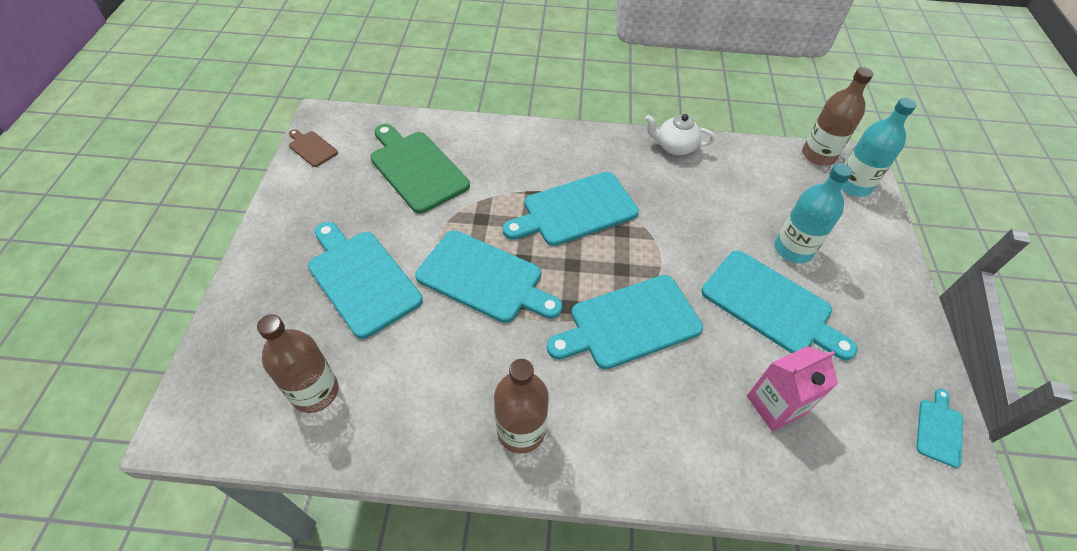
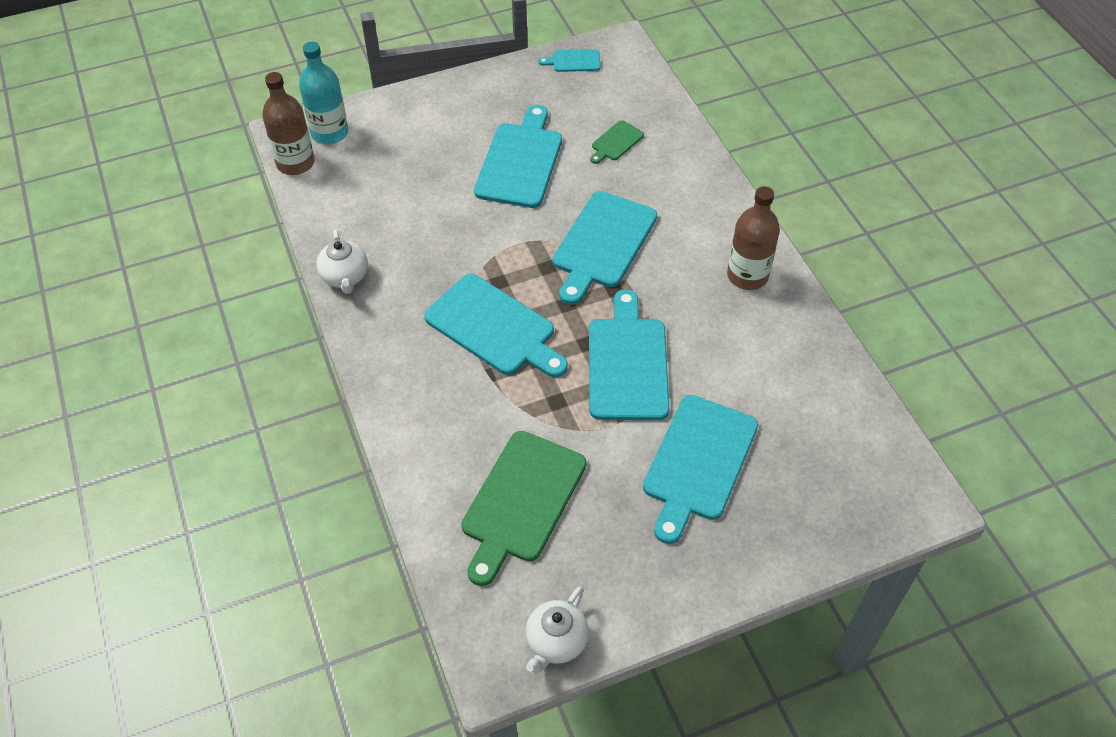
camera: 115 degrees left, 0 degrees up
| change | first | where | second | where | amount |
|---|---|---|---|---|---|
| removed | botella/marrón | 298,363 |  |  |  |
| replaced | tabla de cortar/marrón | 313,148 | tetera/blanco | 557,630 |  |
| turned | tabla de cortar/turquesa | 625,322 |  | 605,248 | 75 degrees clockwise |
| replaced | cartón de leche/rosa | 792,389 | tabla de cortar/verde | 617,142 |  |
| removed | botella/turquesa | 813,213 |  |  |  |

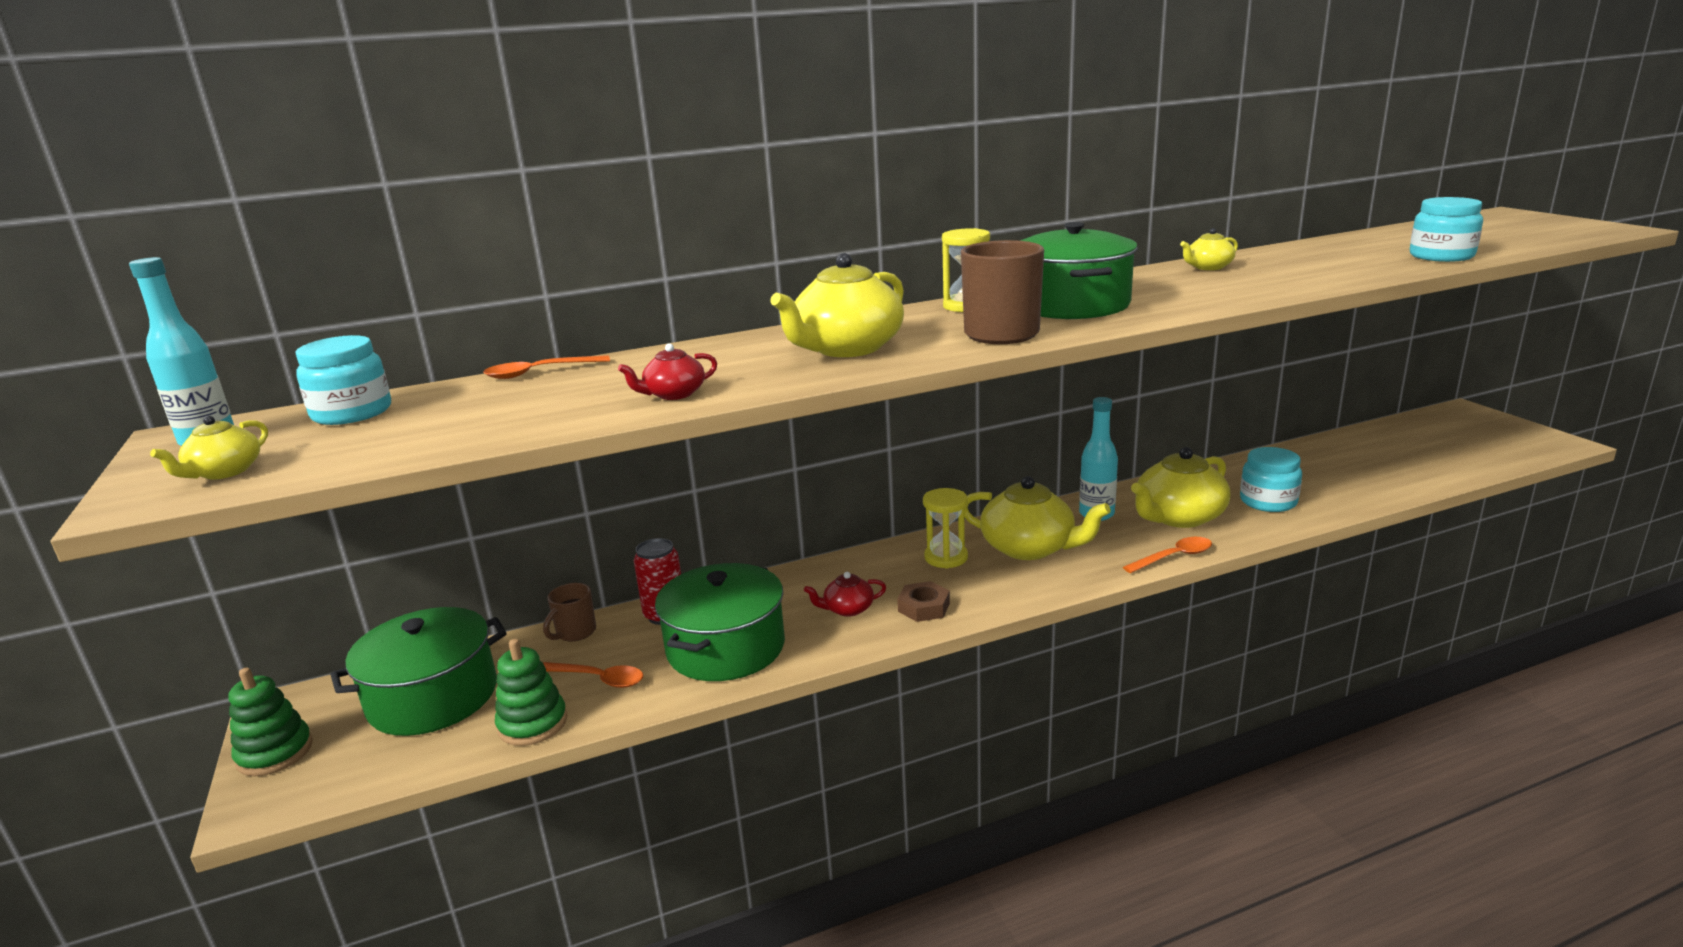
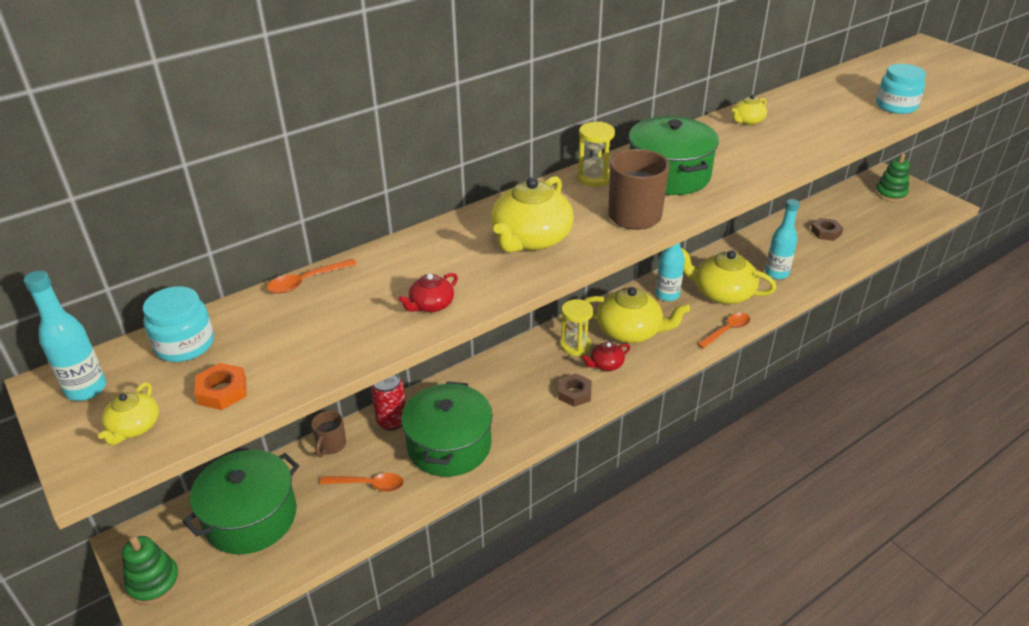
camera: 15 degrees left, 15 degrees up
| change | first | where | second | where | amount |
|---|---|---|---|---|---|
| moved | juguete apilable/verde | 531,692 |  | 892,177 |  |
| moved | tetera/rojo | 845,594 |  | 606,356 |  |
| turned | tetera/amarillo | 1180,487 |  | 729,276 | 75 degrees clockwise |
| replaced | tarro/turquesa | 1271,479 | botella/turquesa | 782,239 |  |
| added |  |  | tuerca/naranja | 220,386 |  |
| added |  |  | tuerca/marrón | 827,229 |  |

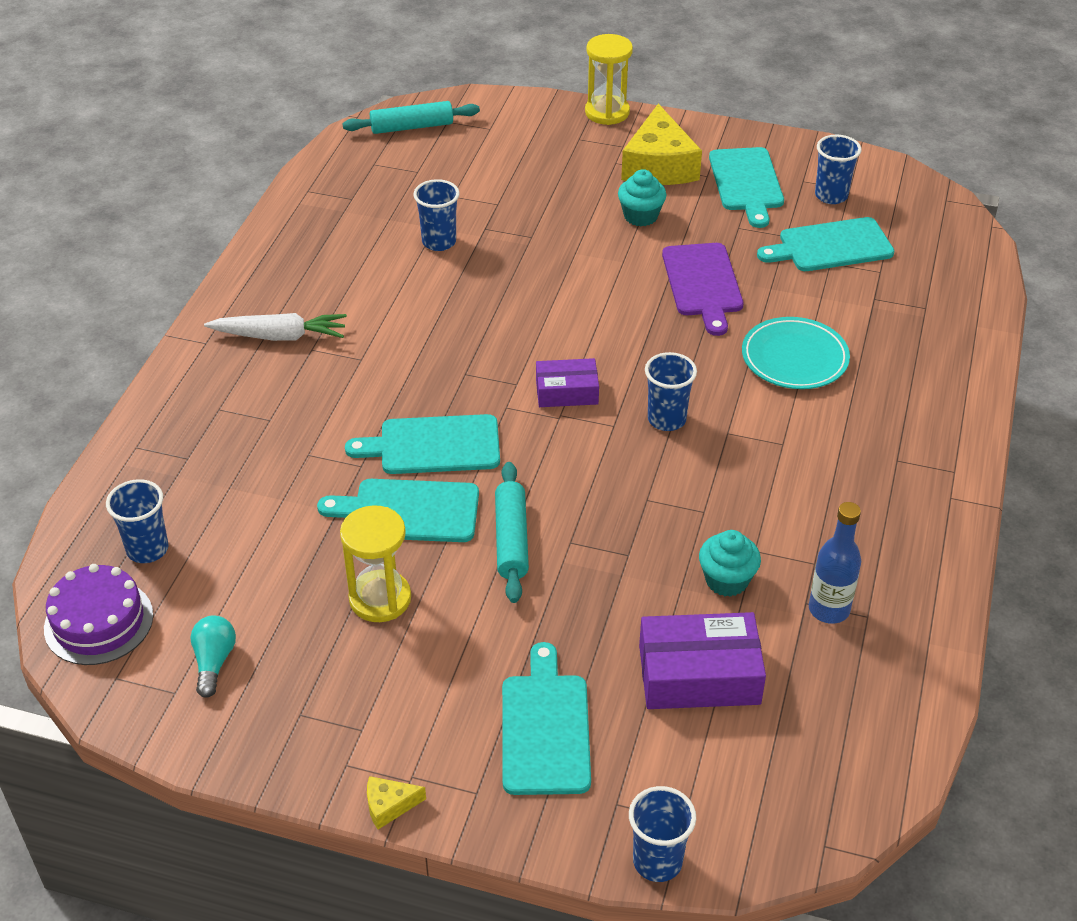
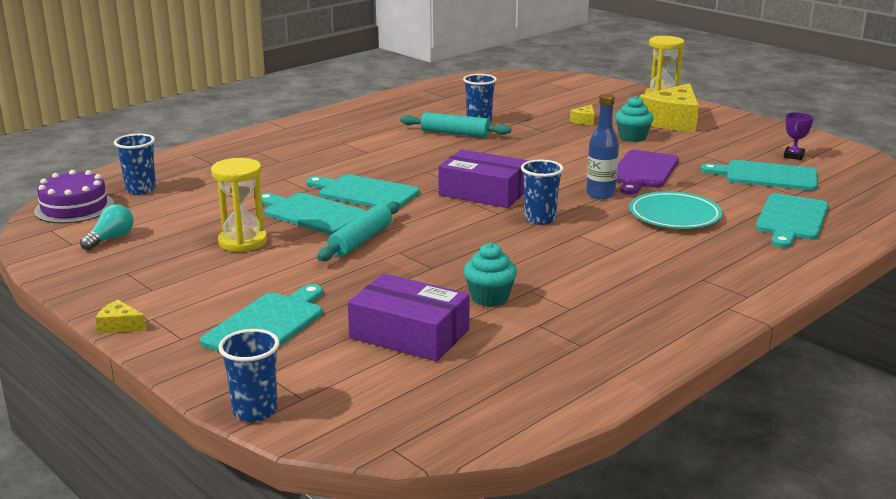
camera: 30 degrees right, 20 degrees down
| change | first | where | second | where | amount |
|---|---|---|---|---|---|
| removed | zanahoria/blanco | 275,327 |  |  |  |
| moved | rodillo/turquesa | 411,117 |  | 456,125 |  |
| resized | caja/morado | 567,382 |  | 484,178 | x1.61 |
| moved | tabla de cortar/turquesa | 746,187 |  | 792,220 |  |
| moved | botella/azul | 835,563 |  | 602,146 |  |
| replaced | vaso/azul | 838,169 | trofeo/morado | 799,136 |  |
| added |  |  | queso/amarillo | 582,114 |  |

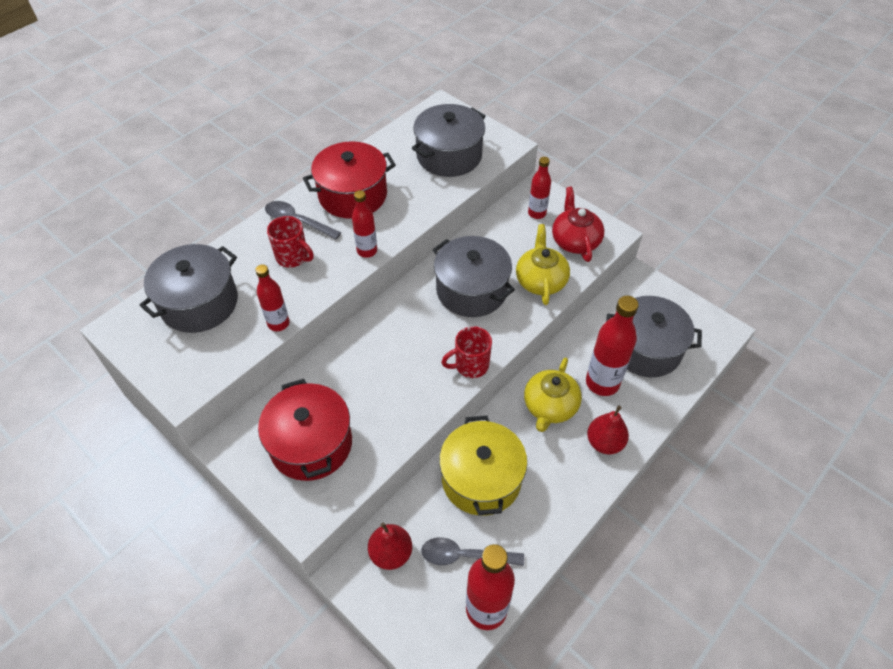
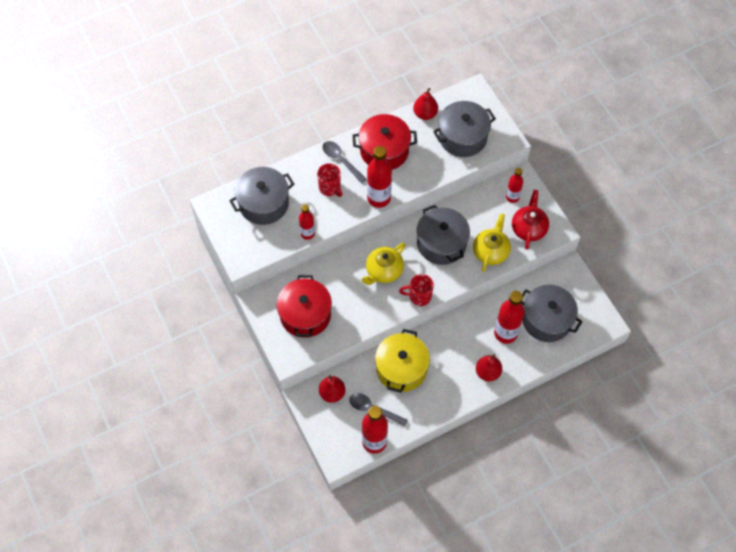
camera: 20 degrees right, 10 degrees up
| change | first | where | second | where | amount |
|---|---|---|---|---|---|
| resized | botella/rojo | 364,224 |  | 379,177 | x1.67 |
| moved | tetera/amarillo | 553,394 |  | 383,264 |  |
| added |  |  | pera/rojo | 425,104 |  |

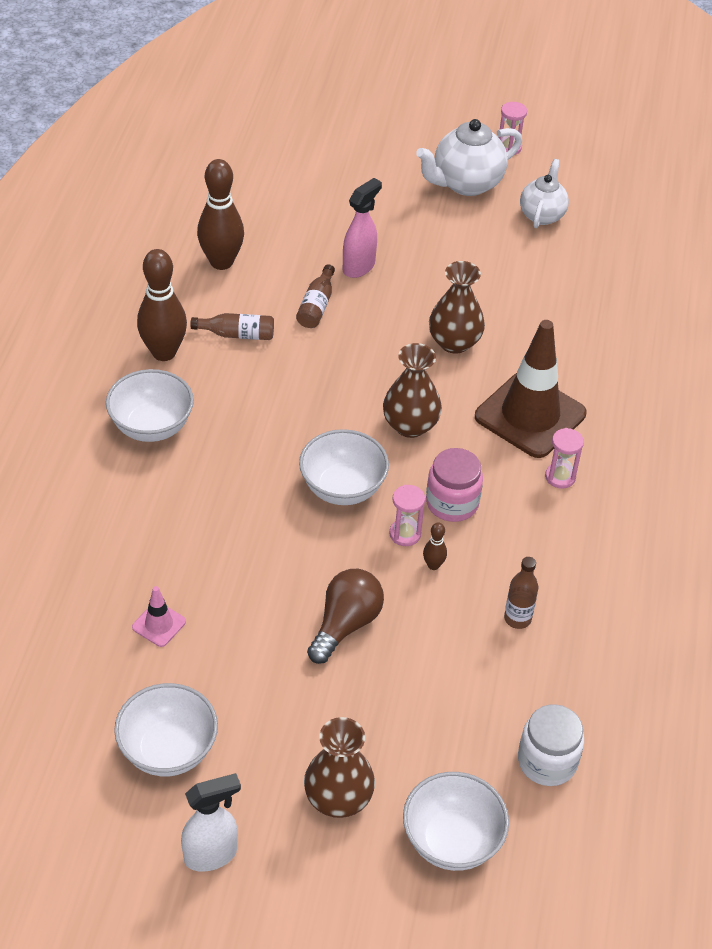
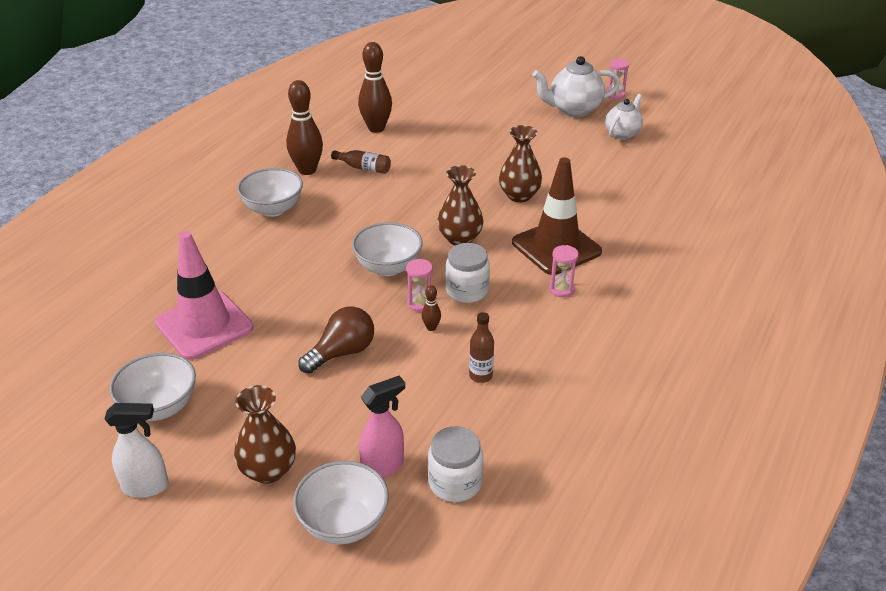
camera: 20 degrees right, 10 degrees down
| change | first | where | second | where | amount |
|---|---|---|---|---|---|
| resized | cono de tráfico/rosa | 159,616 |  | 204,295 | x2.35 |
| removed | botella/marrón | 315,296 |  |  |  |
| moved | pulverizador/rosa | 362,228 |  | 382,427 |  |
| recoloured | tarro/rosa | 454,485 | tarro/blanco | 467,273 |  |

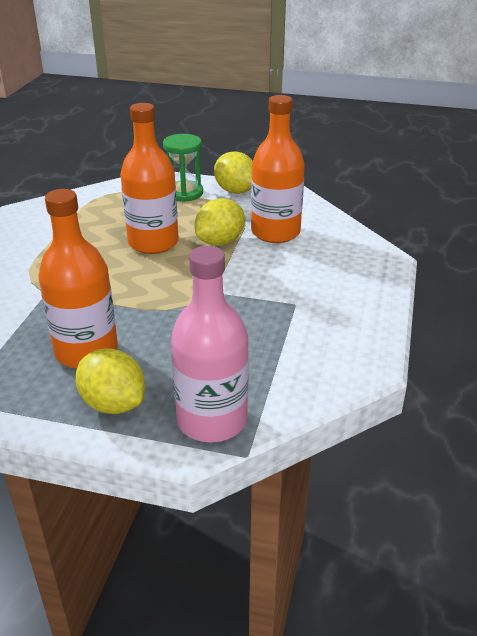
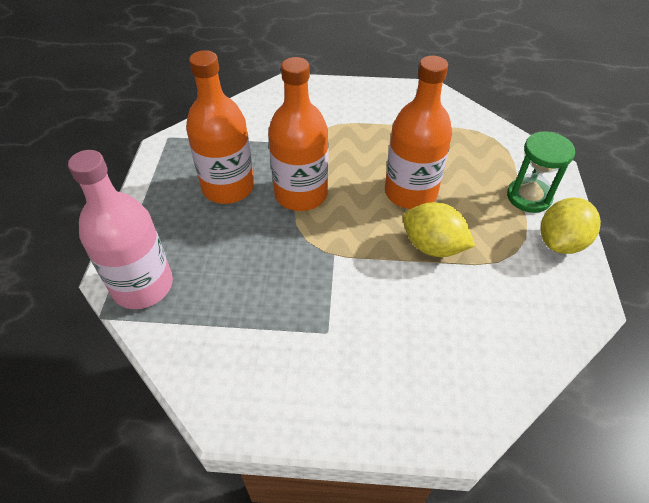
camera: 80 degrees right, 15 degrees up
| change | first | where | second | where | amount |
|---|---|---|---|---|---|
| removed | limón/amarillo | 110,381 |  |  |  |
| moved | botella/naranja | 278,169 |  | 298,134 |  |

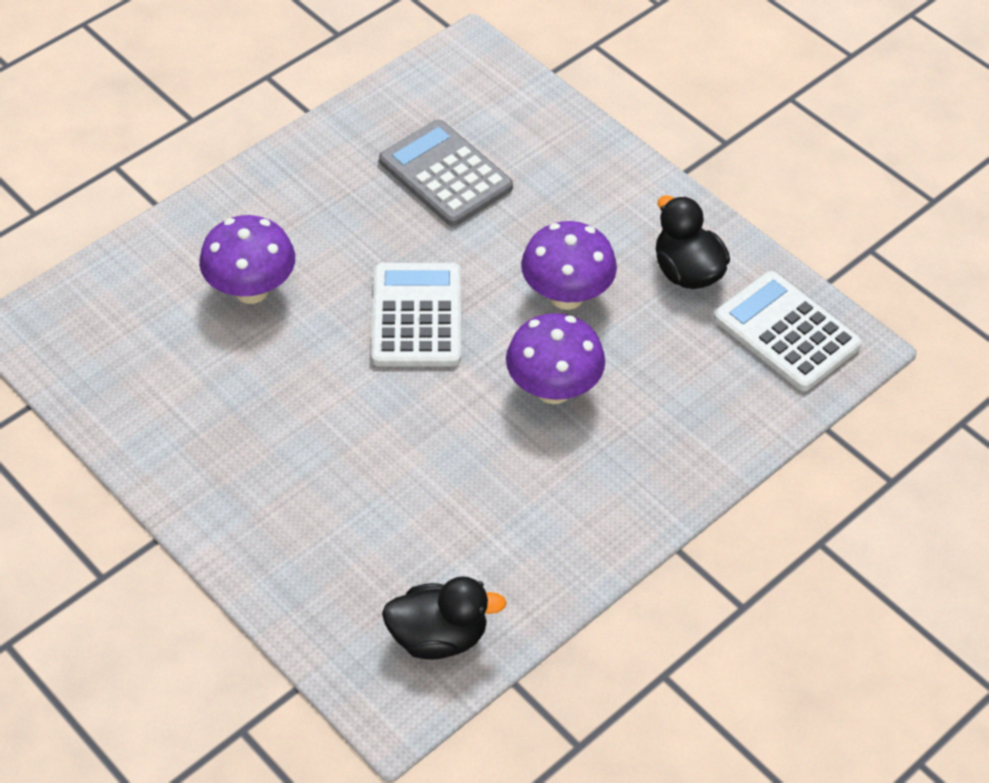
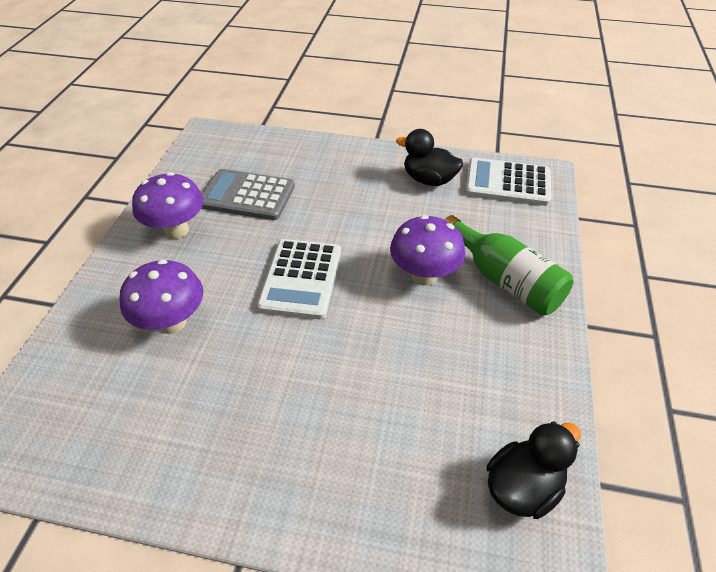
camera: 35 degrees left, 5 degrees down
| change | first | where | second | where | amount |
|---|---|---|---|---|---|
| turned | calculadora/blanco | 416,314 |  | 299,279 | 135 degrees counterclockwise |
| moved | seta/morado | 569,265 |  | 168,205 |  |
| added |  |  | botella/verde | 509,265 |  |

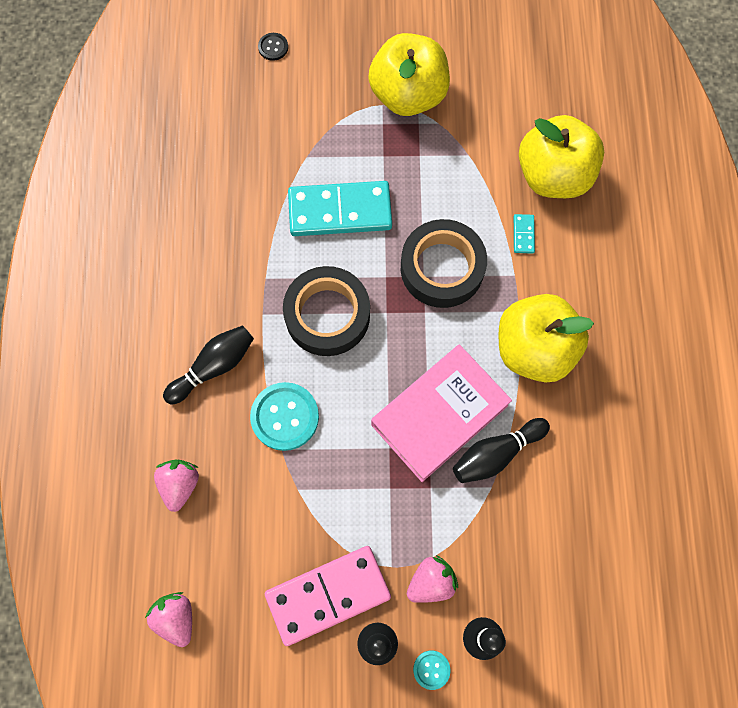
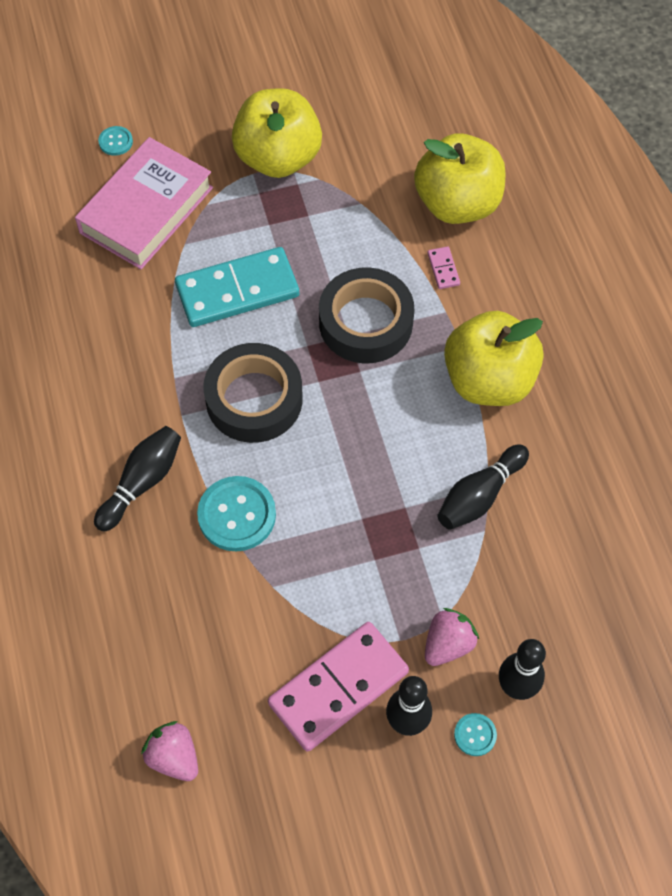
camera: 15 degrees left, 10 degrees down
| change | first | where | second | where | amount |
|---|---|---|---|---|---|
| removed | fresa/rosa | 176,486 |  |  |  |
| recoloured | botón/negro | 273,47 | botón/turquesa | 115,141 |  |
| moved | libro/rosa | 441,413 |  | 144,203 |  |
| recoloured | ficha de dominó/turquesa | 524,234 | ficha de dominó/rosa | 443,267 |  |

